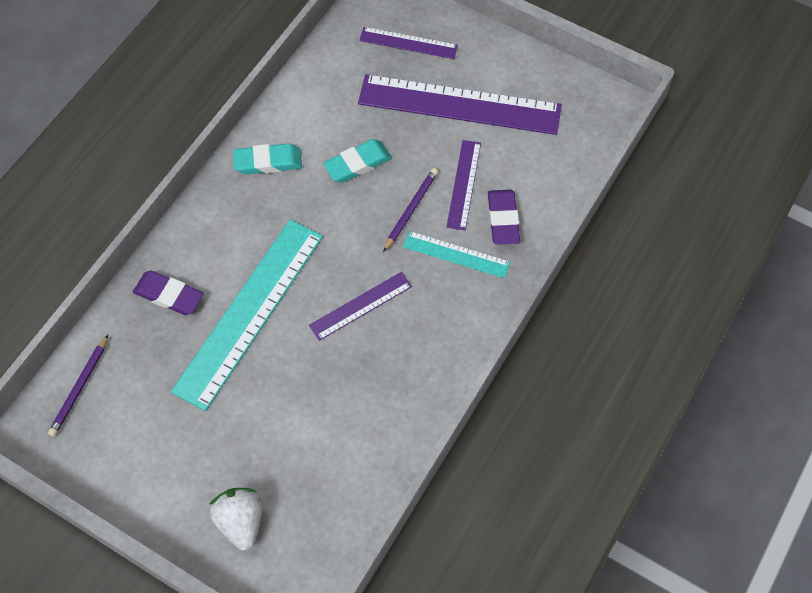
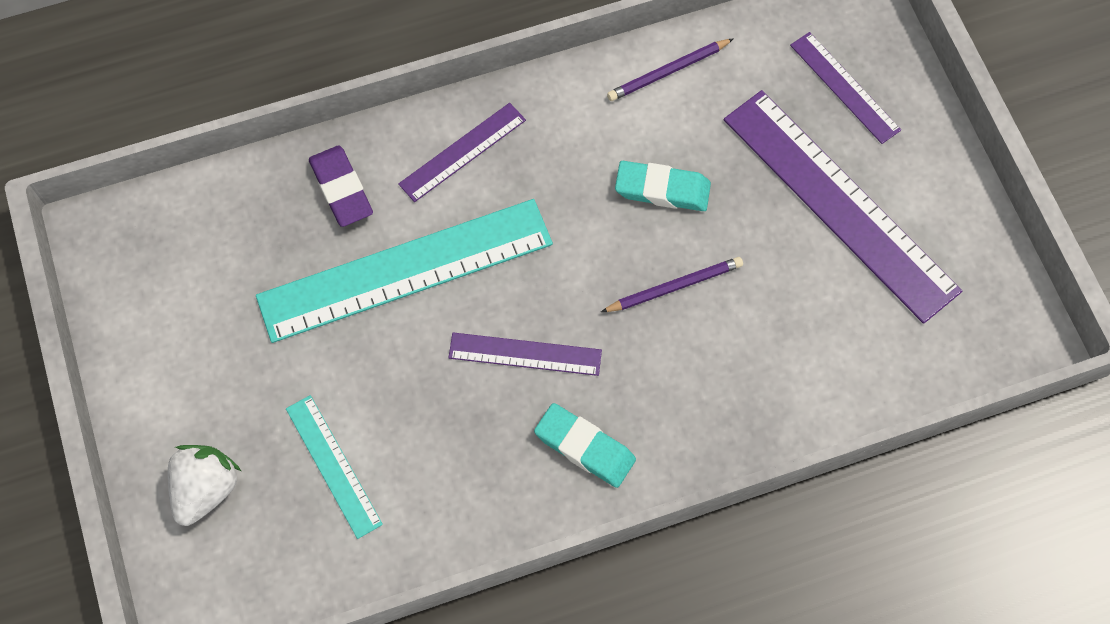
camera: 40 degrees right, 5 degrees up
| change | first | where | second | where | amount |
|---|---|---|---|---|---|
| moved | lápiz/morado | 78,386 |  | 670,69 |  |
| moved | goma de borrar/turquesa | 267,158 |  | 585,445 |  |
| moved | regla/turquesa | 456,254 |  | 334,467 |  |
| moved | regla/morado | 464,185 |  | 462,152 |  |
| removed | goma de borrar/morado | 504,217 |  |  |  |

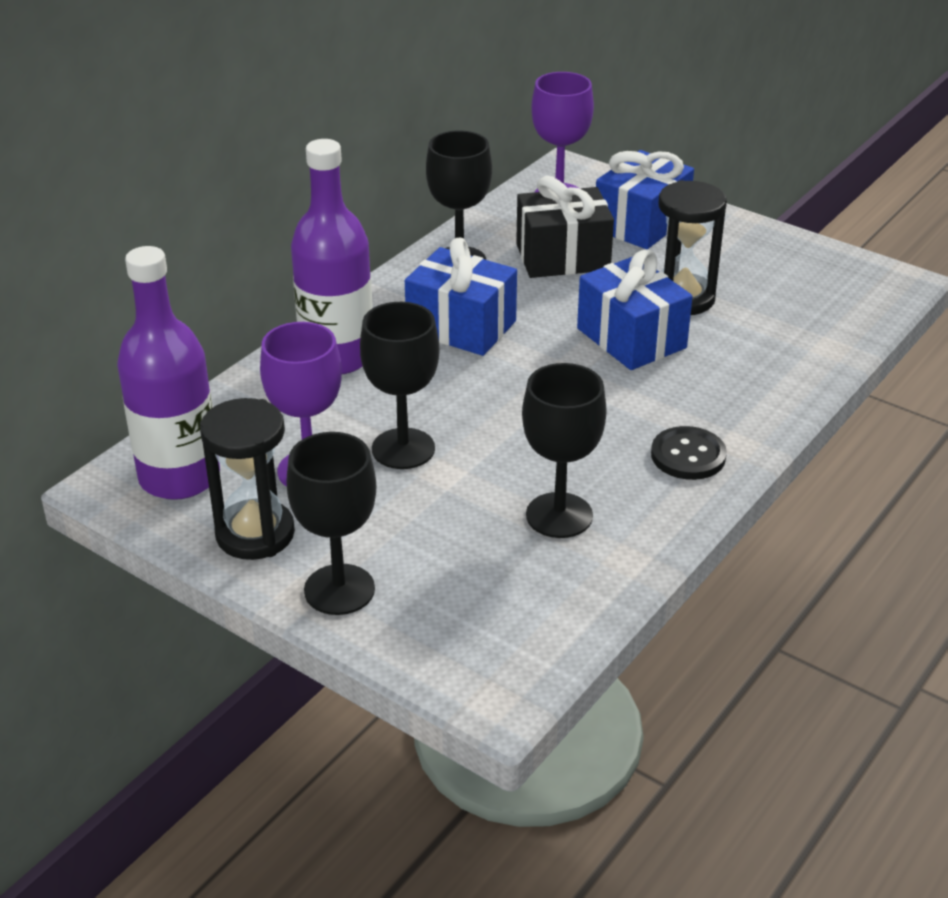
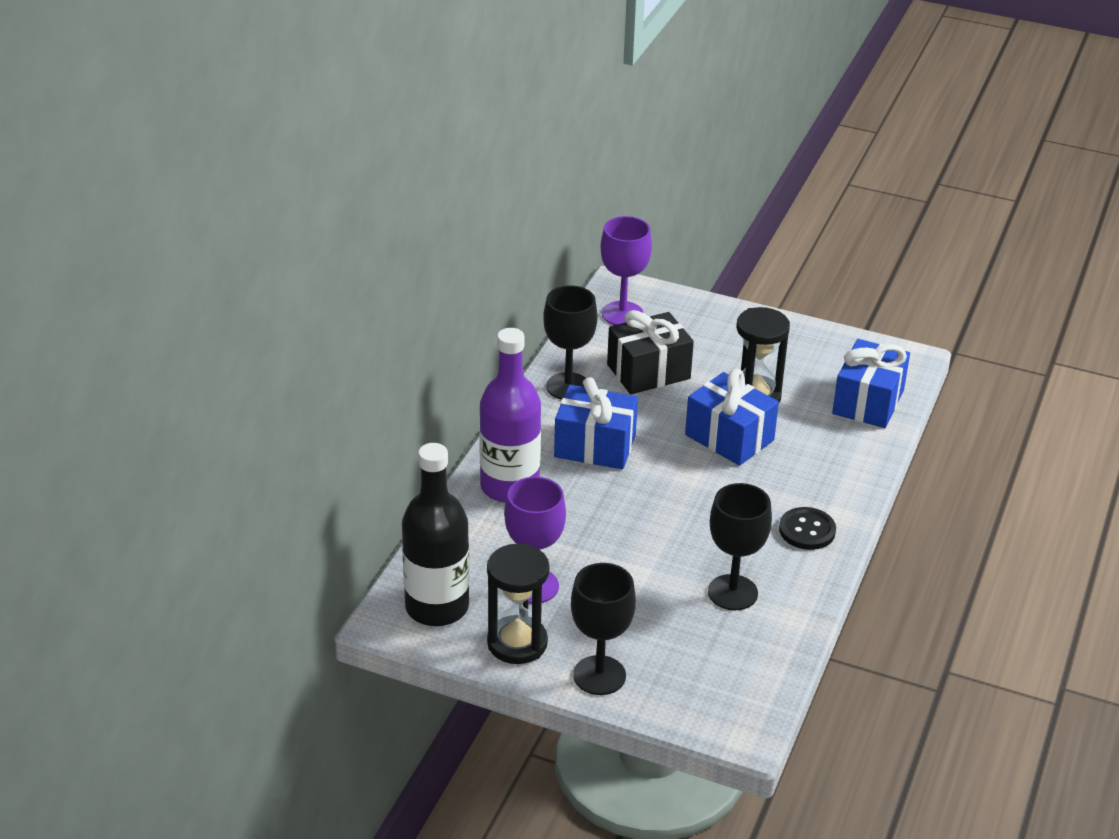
camera: 15 degrees left, 0 degrees up
| change | first | where | second | where | amount |
|---|---|---|---|---|---|
| recoloured | botella/morado | 168,373 | botella/negro | 435,534 |  |
| removed | copa/negro | 400,385 |  |  |  |
| moved | regalo/azul | 645,199 |  | 871,383 |  |

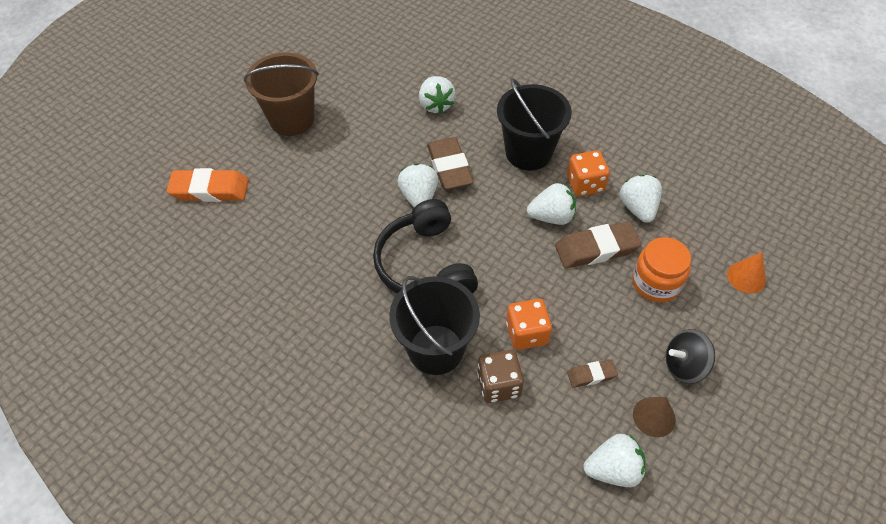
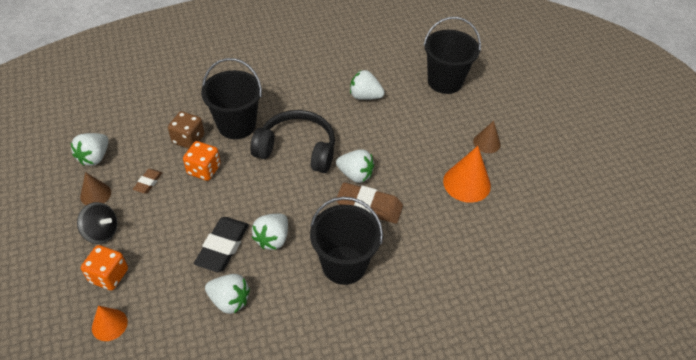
camera: 120 degrees right, 5 degrees down
| change | first | where | second | where | amount |
|---|---|---|---|---|---|
| replaced | goma de borrar/naranja | 208,185 | balde/negro | 452,55 |  |
| replaced | balde/marrón | 281,94 | cono/marrón | 487,137 |  |
| moved | fresa/blanco | 437,95 |  | 367,85 |  |
| recoloured | goma de borrar/marrón | 598,244 | goma de borrar/negro | 221,244 |  |
| moved | dado/naranja | 588,173 |  | 104,267 |  |
| removed | tarro/naranja | 661,269 |  |  |  |
| turned | peonza/negro | 690,356 |  | 97,223 | 90 degrees clockwise |
| added |  |  | cono/naranja | 467,174 |  |

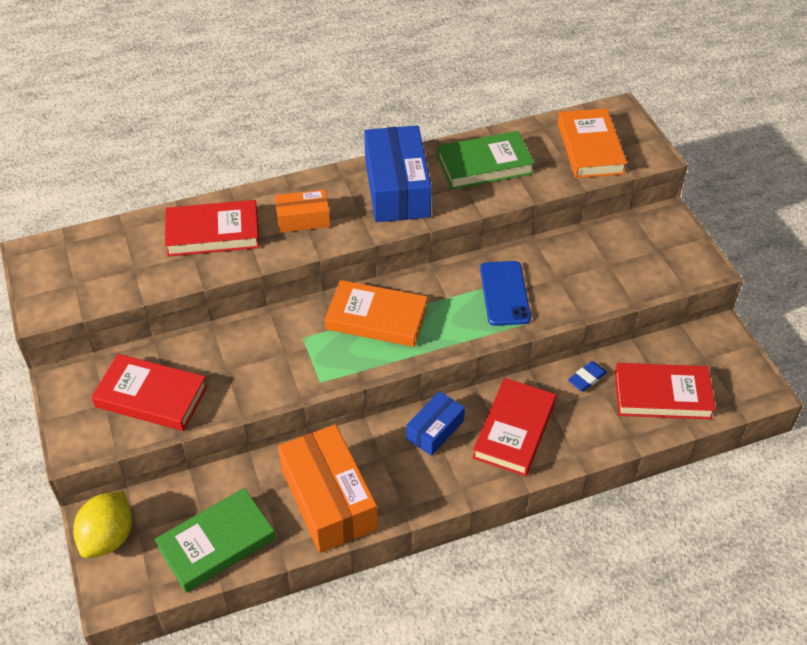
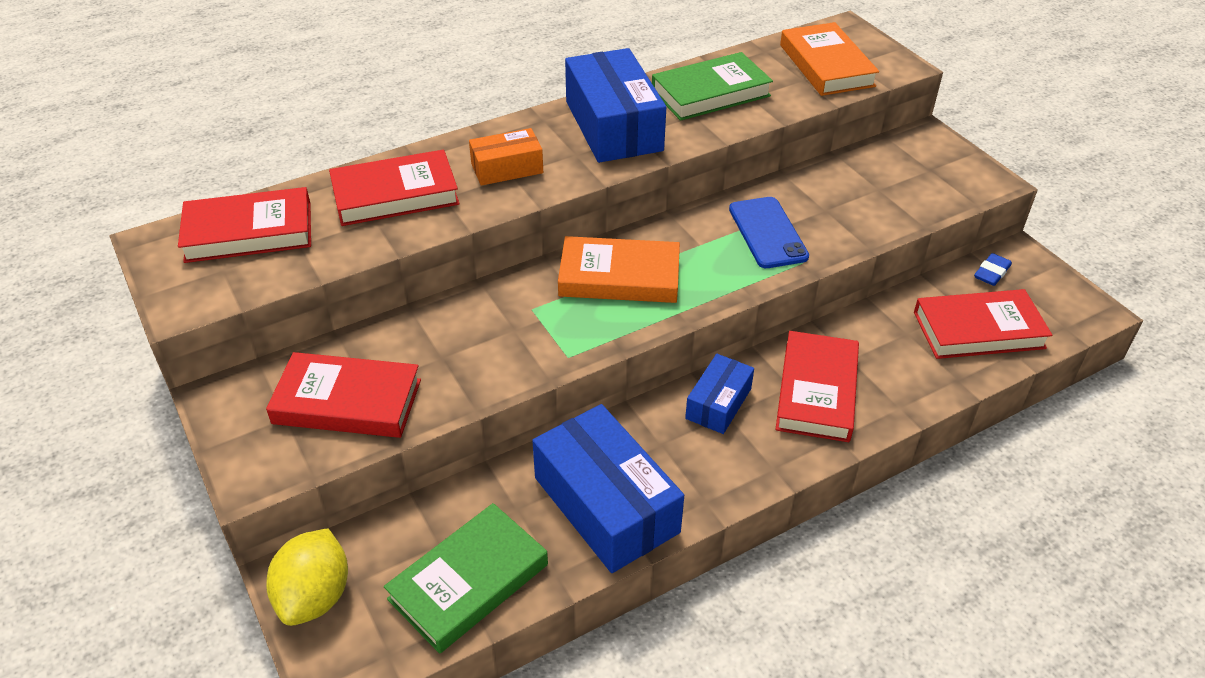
camera: 10 degrees left, 5 degrees down
| change | first | where | second | where | amount |
|---|---|---|---|---|---|
| recoloured | caja/naranja | 328,488 | caja/azul | 608,488 |  |
| moved | goma de borrar/azul | 587,376 |  | 993,269 |  |
| added |  |  | libro/rojo | 244,225 |  |

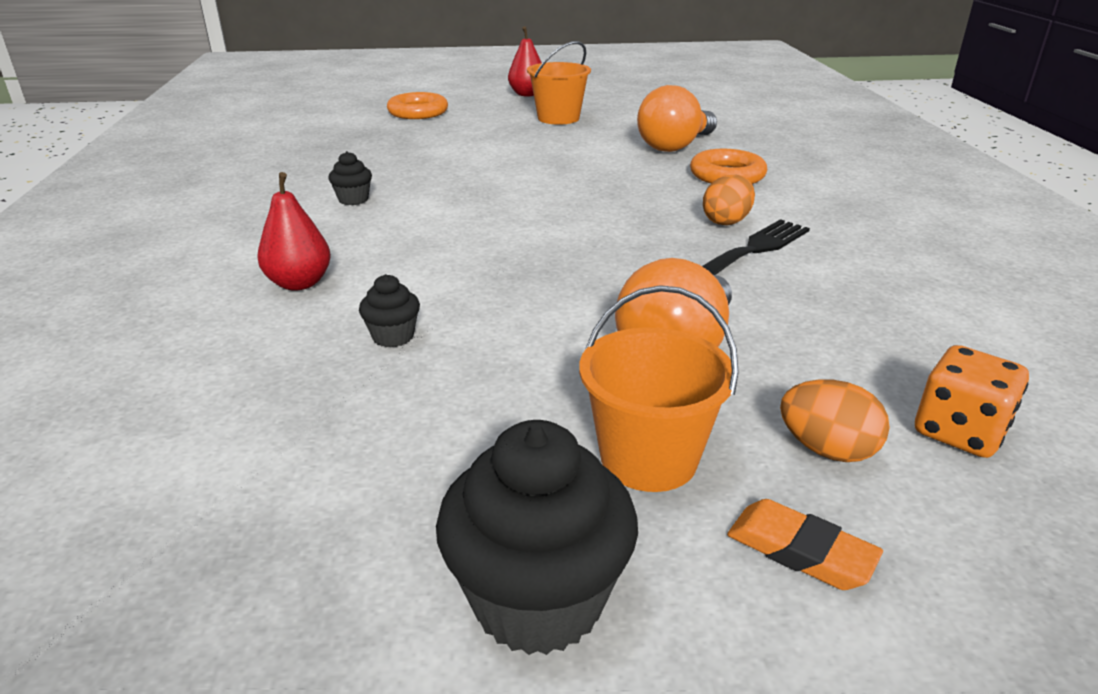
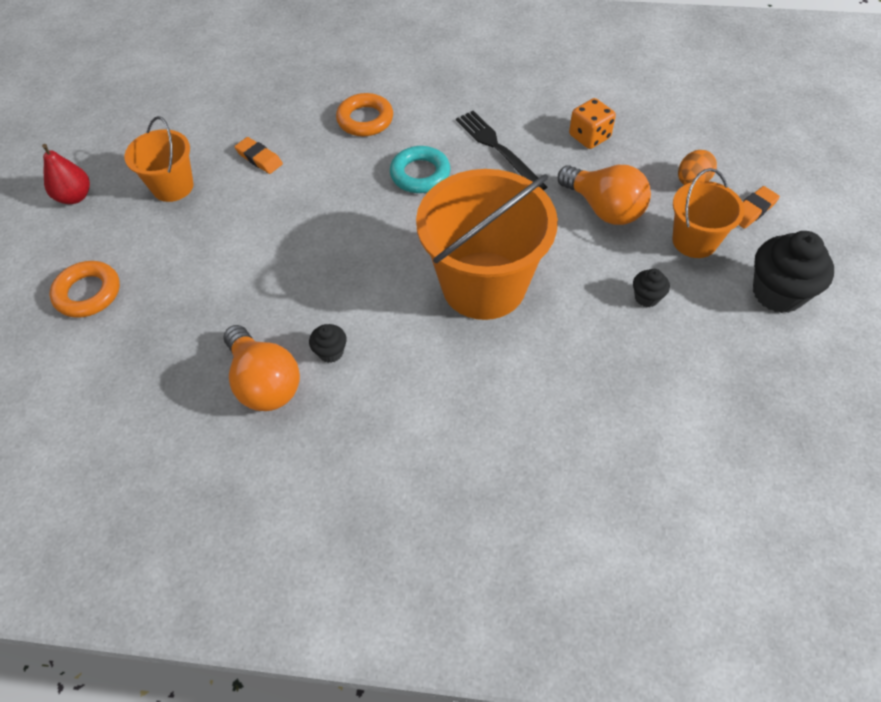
camera: 75 degrees left, 25 degrees up
| change | first | where | second | where | amount |
|---|---|---|---|---|---|
| removed | pera/rojo | 294,231 |  |  |  |
| moved | magdalena/negro | 389,310 |  | 651,288 |  |
| moved | bombilla/naranja | 677,118 |  | 261,368 |  |
| removed | huevo/naranja | 729,199 |  |  |  |
| moved | dado/naranja | 972,401 |  | 592,123 |  |
| added |  |  | goma de borrar/naranja | 258,155 |  |
| added |  |  | anillo/turquesa | 420,169 |  |
| added |  |  | balde/naranja | 487,244 |  |

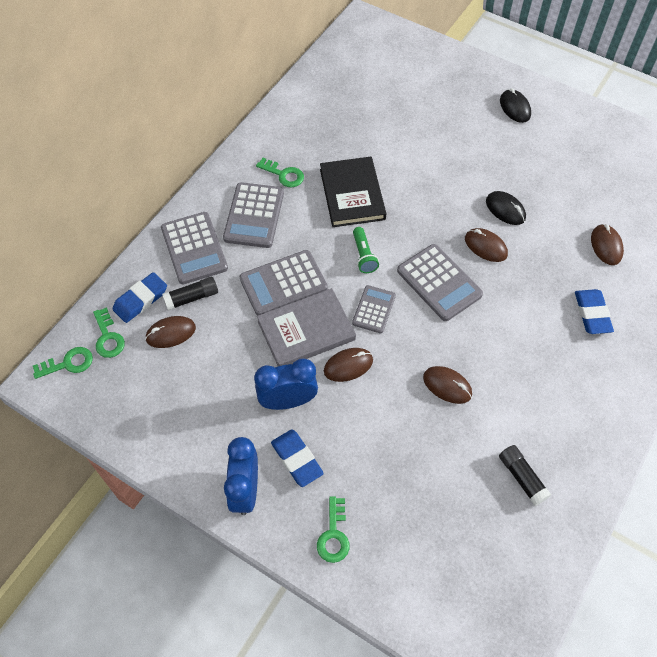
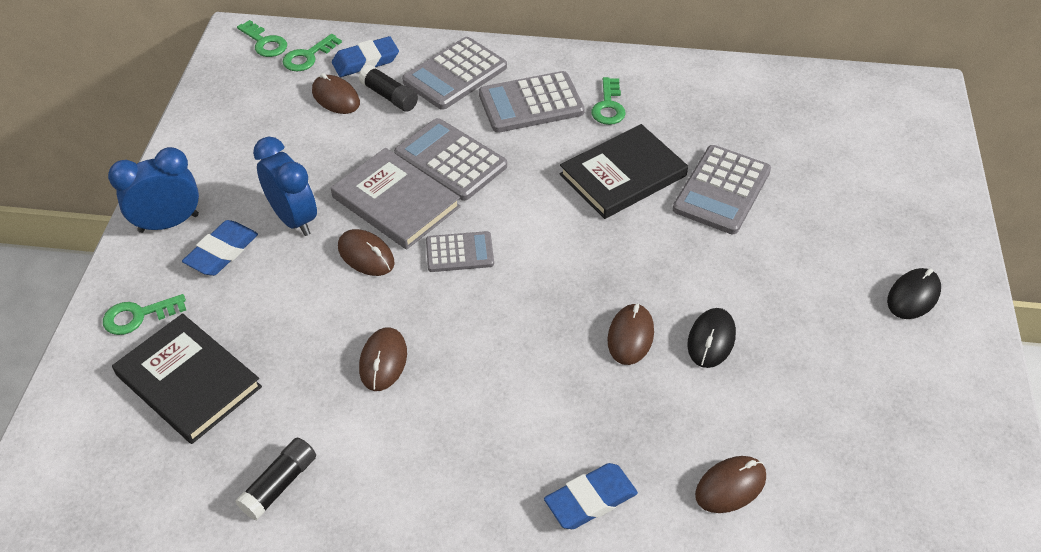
camera: 65 degrees right, 10 degrees down
| change | first | where | second | where | amount |
|---|---|---|---|---|---|
| turned | goma de borrar/azul | 140,297 |  | 365,56 | 45 degrees counterclockwise |
| removed | lámpara de mano/verde | 366,250 |  |  |  |
| moved | calculadora/gris | 440,282 |  | 722,189 |  |
| added |  |  | libro/negro | 187,378 |  |

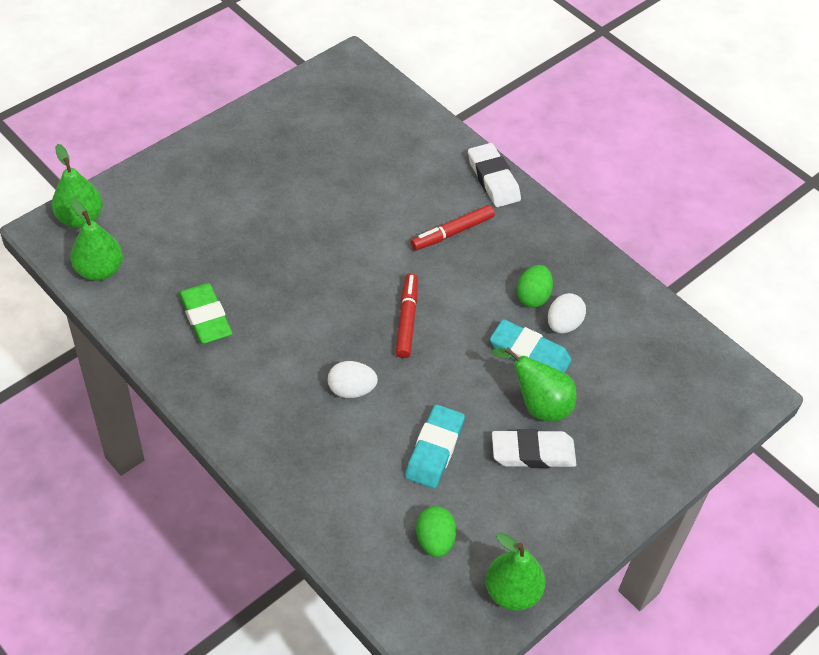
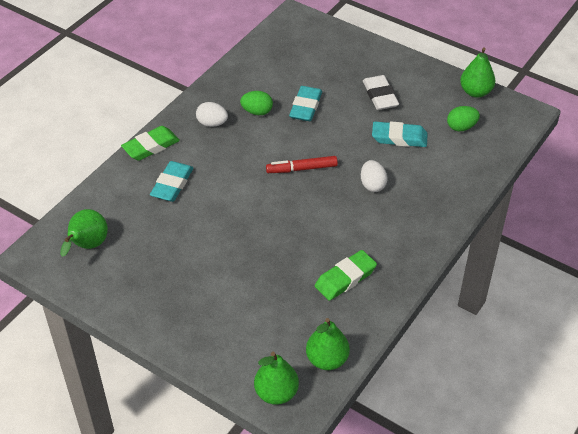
camera: 100 degrees left, 5 degrees down
| change | first | where | second | where | amount |
|---|---|---|---|---|---|
| removed | rotulador/rojo | 453,228 |  |  |  |
| recoloured | goma de borrar/blanco | 494,175 | goma de borrar/verde | 150,143 |  |
| moved | pera/verde | 534,385 |  | 84,233 |  |
| moved | huevo/blanco | 567,313 |  | 212,114 |  |
| added |  |  | goma de borrar/turquesa | 171,181 |  |

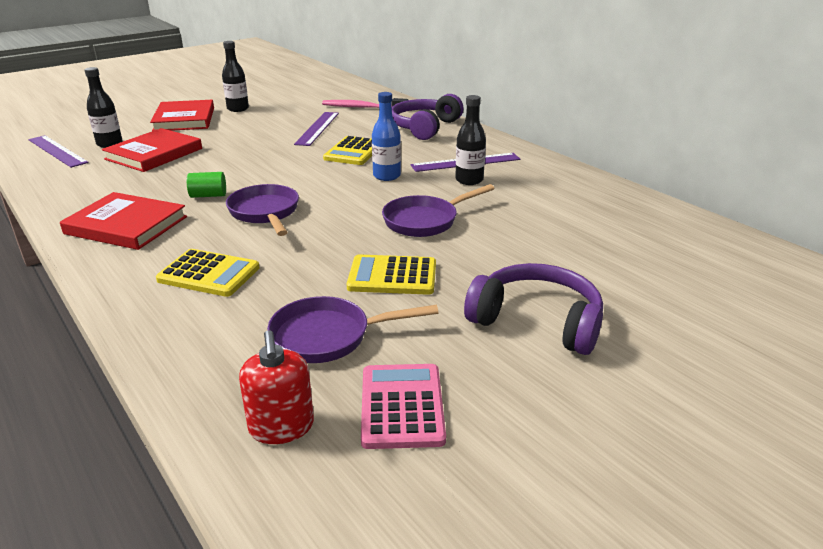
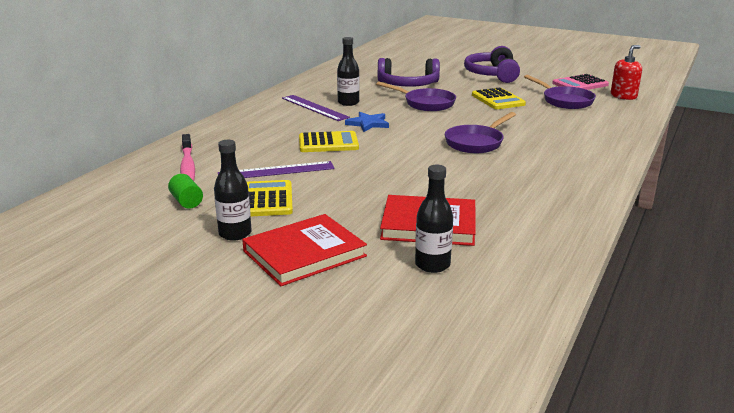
camera: 115 degrees left, 5 degrees down
| change | first | where | second | where | amount |
|---|---|---|---|---|---|
| removed | regla/morado | 58,151 |  |  |  |
| removed | libro/rojo | 123,221 |  |  |  |
| moved | calculadora/amarillo | 208,273 |  | 270,198 |  |
| moved | cilindro/verde | 206,185 |  | 185,191 |  |
| replaced | botella/azul | 386,136 | estrella/azul | 367,122 |  |
| moved | auriculares/morado | 428,117 |  | 409,72 |  |

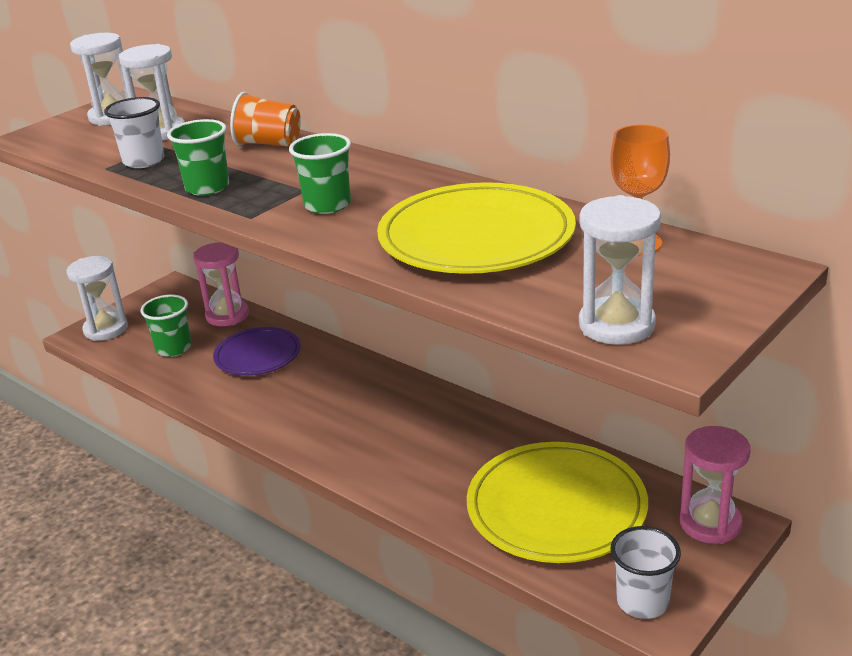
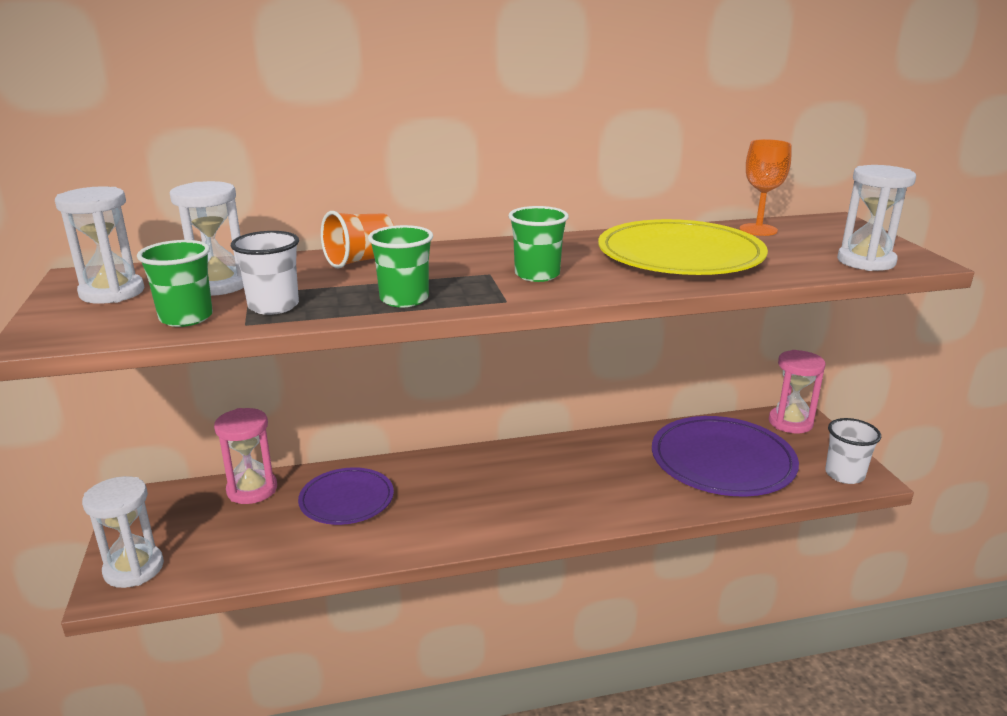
camera: 55 degrees left, 5 degrees down
| change | first | where | second | where | amount |
|---|---|---|---|---|---|
| moved | vaso/verde | 166,326 |  | 175,283 |  |
| recoloured | plato/amarillo | 557,502 | plato/morado | 725,456 |  |

